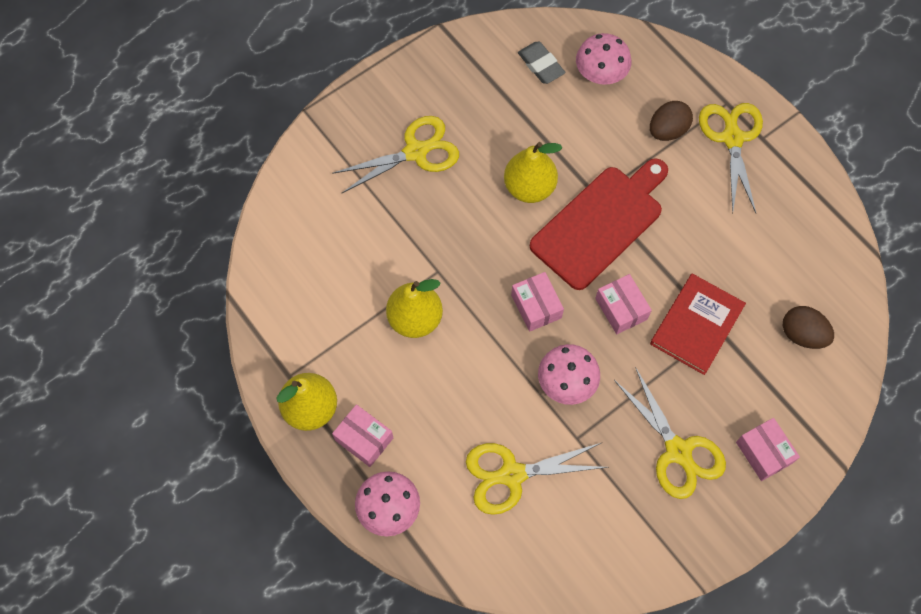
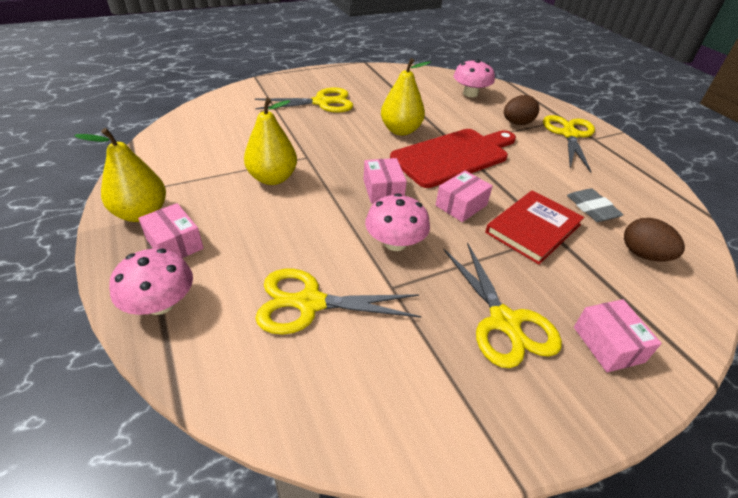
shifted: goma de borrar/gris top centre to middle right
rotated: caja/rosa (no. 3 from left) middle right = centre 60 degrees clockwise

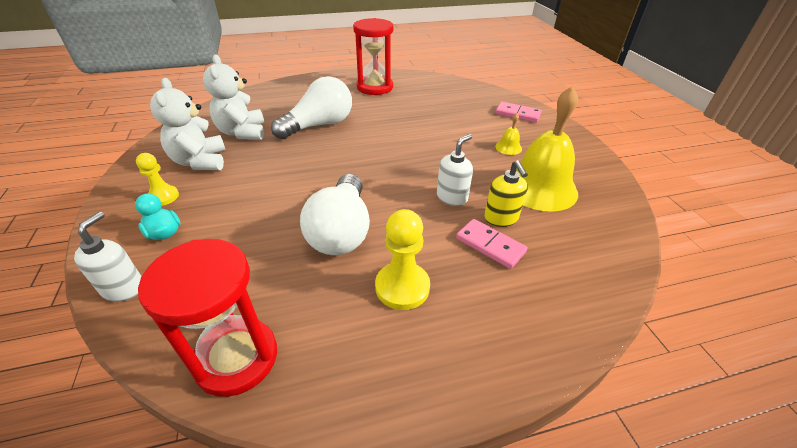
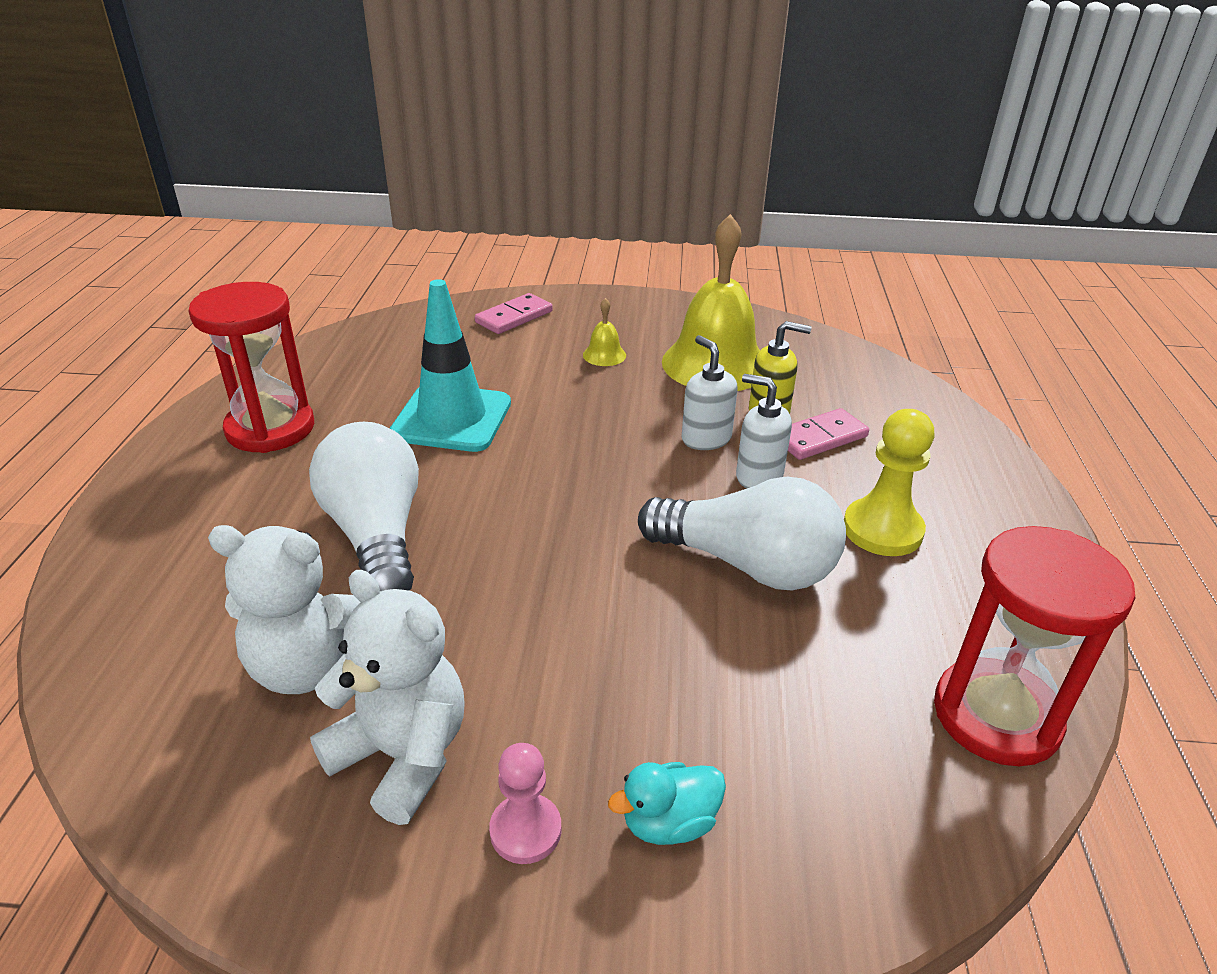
new: cono de tráfico/turquesa centre
shifted: dispensador de jabón/blanco (no. 1 from left in the first image) middle left to dispensador de jabón/blanco (no. 2 from left) centre
repainted: peón/amarillo (no. 1 from left) middle left to peón/rosa bottom centre
rotated: osito/blanco (no. 1 from left in the first image) top left = bottom left 150 degrees counterclockwise

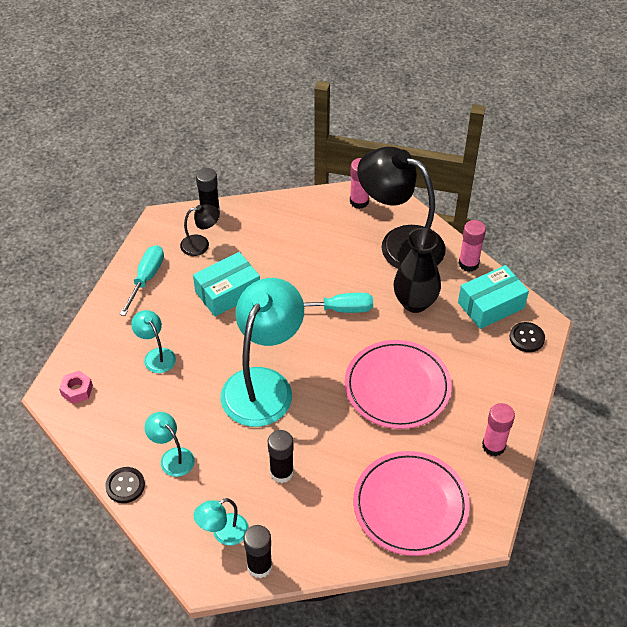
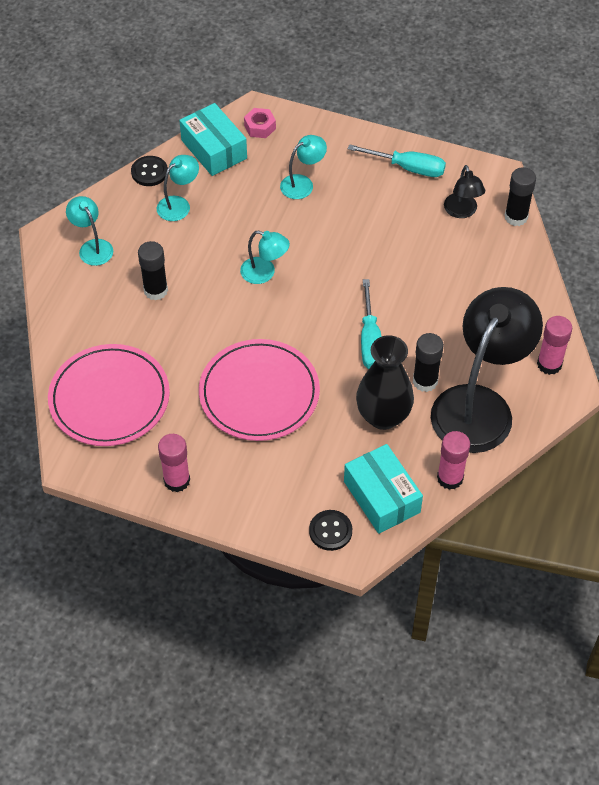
shifted: caja/turquesa (no. 1 from left) centre to top centre; barra de pegamento/negro (no. 2 from left) bottom centre to middle right
scaled: lámpara/turquesa (no. 4 from left in the first image) centre = top centre x0.45

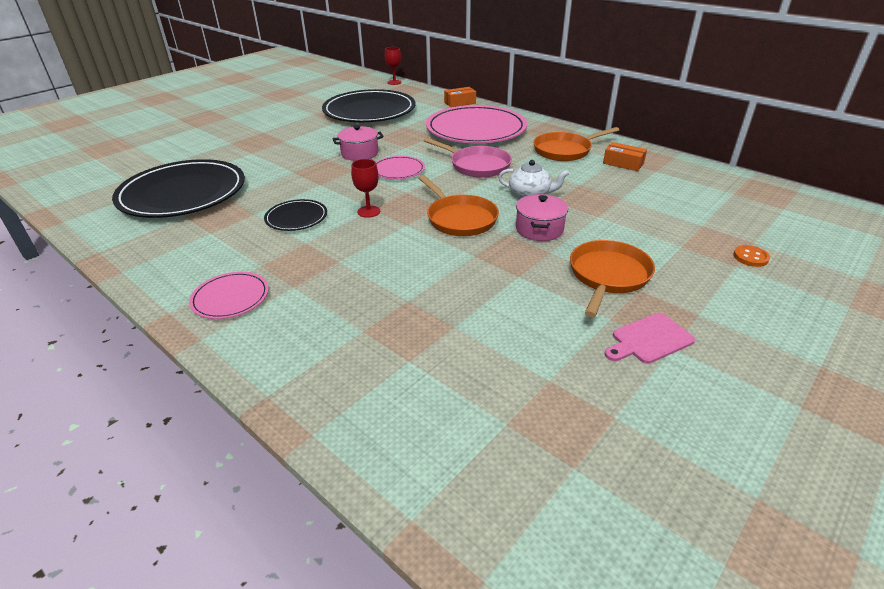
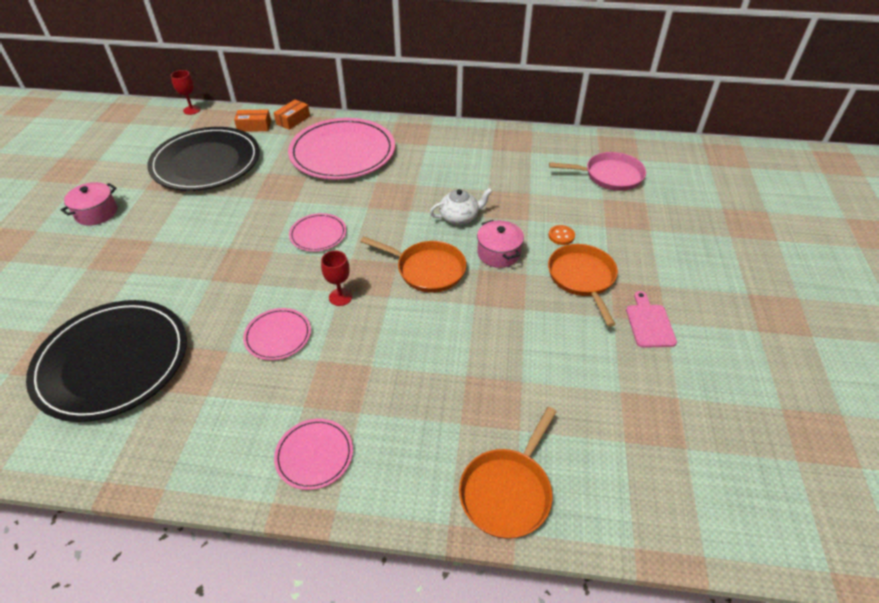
shifted: olla/rosa (no. 1 from left) top centre to middle left; sartén/naranja (no. 2 from left) top centre to bottom centre; sartén/rosa top centre to top right; caja/naranja (no. 2 from left in the first image) top right to caja/naranja (no. 1 from left) top left; botón/naranja middle right to centre
repainted: plato/negro (no. 2 from left) centre to plato/rosa (no. 1 from left) middle left
rotated: tabla de cortar/rosa middle right = middle right 150 degrees clockwise

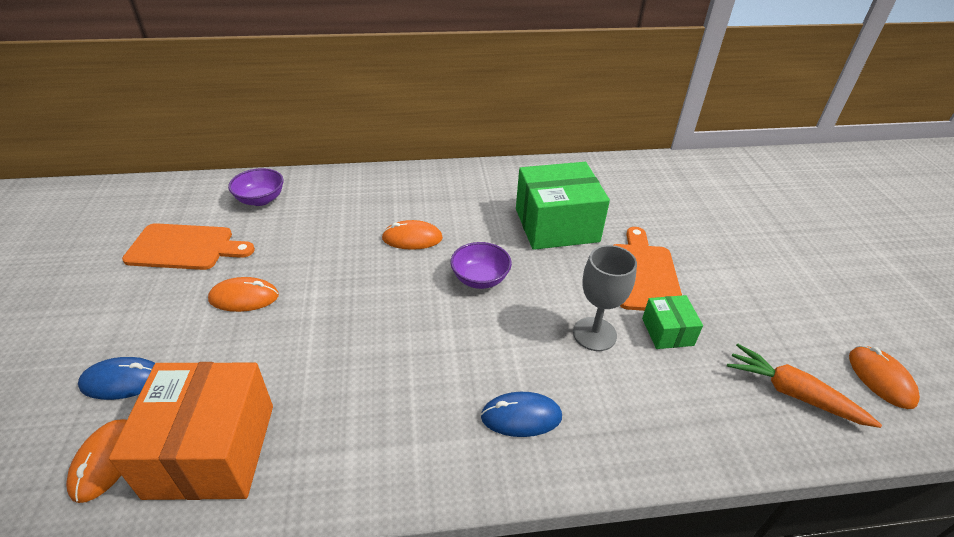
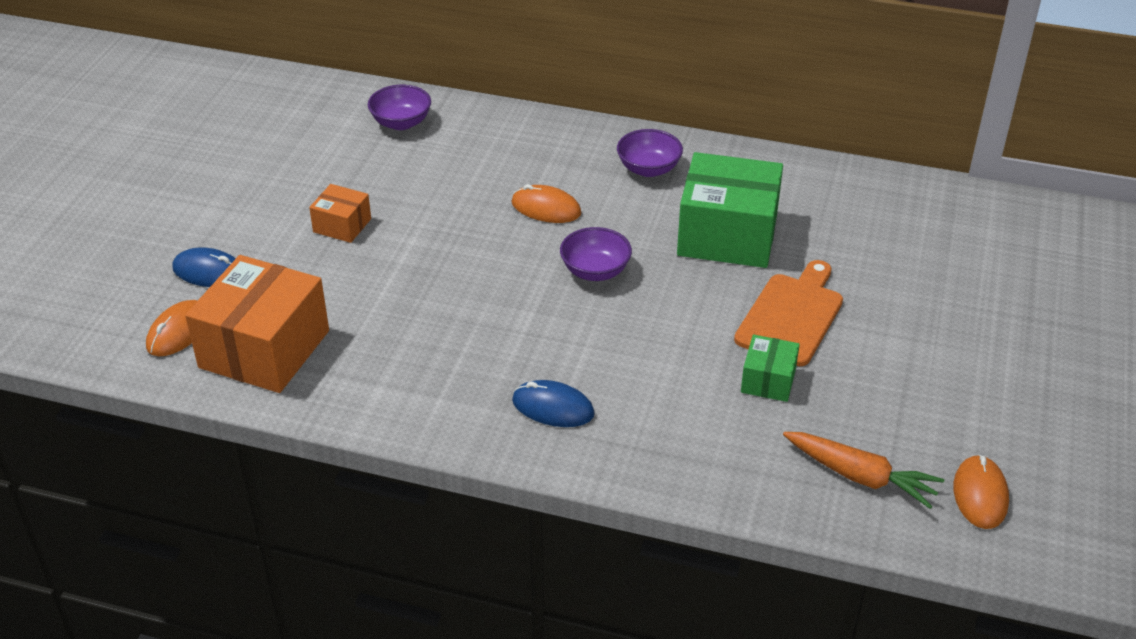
gone: tabla de cortar/naranja (no. 1 from left) middle left; copa/gris centre
new: cuenco/morado (no. 3 from left) top centre
swapped: ratón/naranja (no. 2 from left) middle left to caja/naranja (no. 2 from left) middle left
rotated: zanahoria/naranja bottom right = bottom right 150 degrees clockwise

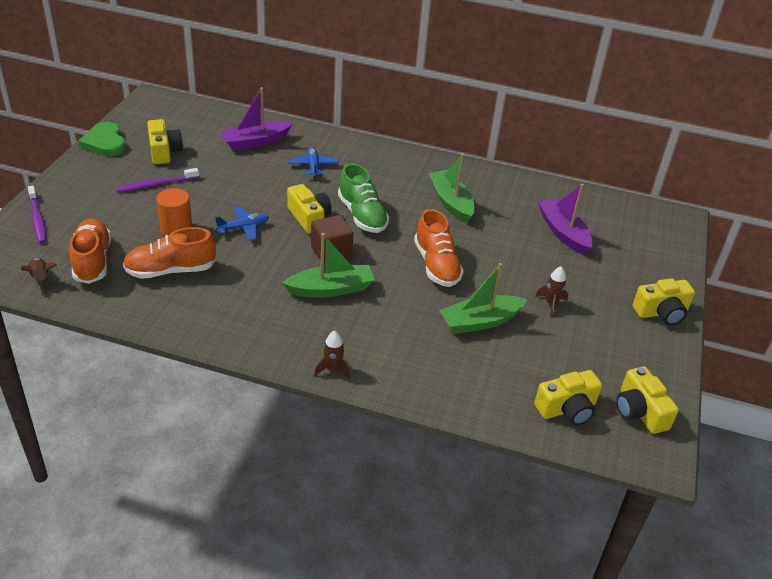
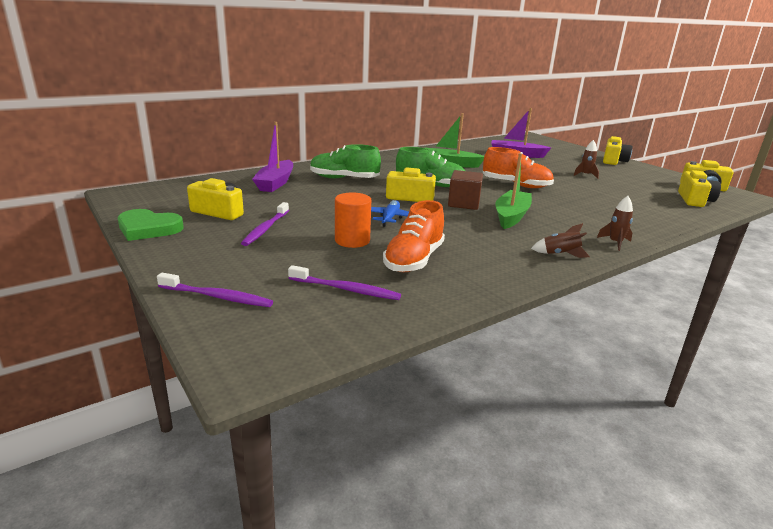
gone: barco/verde (no. 3 from left) centre
shifted: cohete/marrón (no. 1 from left) middle left to middle right
swapped: avión/azul (no. 2 from left) top centre to zapato/verde (no. 1 from left) top centre; zapato/naranja (no. 1 from left) middle left to cepillo de dientes/morado (no. 3 from left) centre

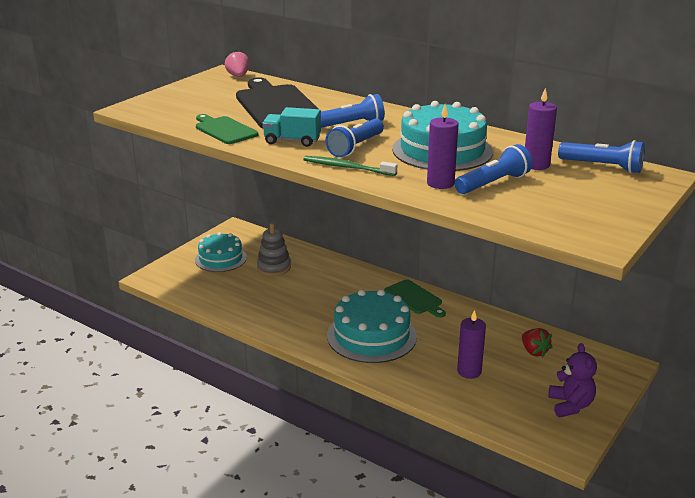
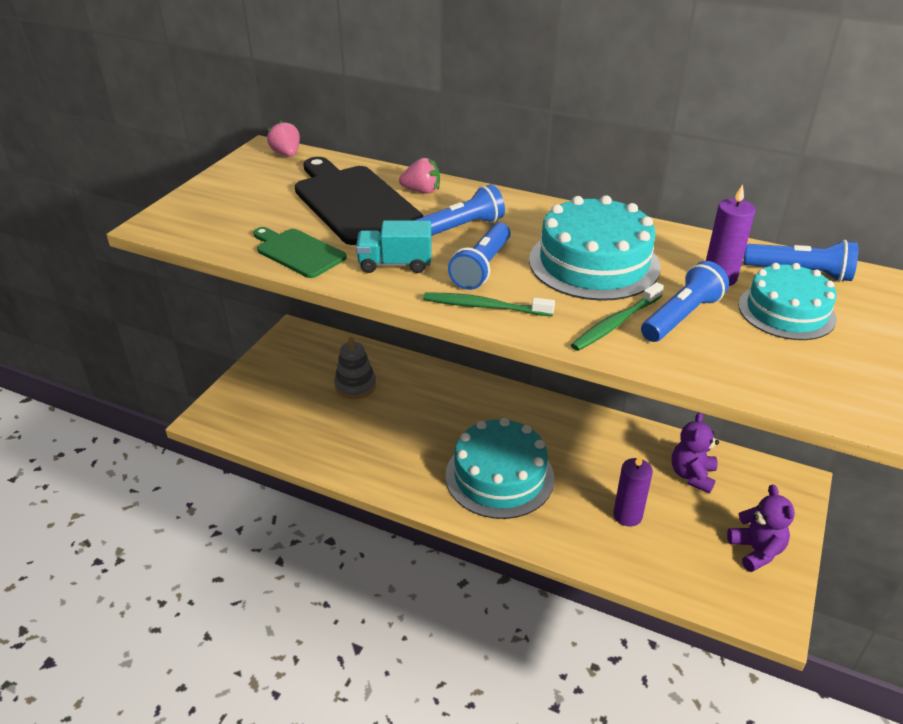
gone: tabla de cortar/verde (no. 2 from left) centre
new: fresa/rosa (no. 2 from left) top centre
shifted: tarta/turquesa (no. 1 from left in the first image) middle left to tarta/turquesa (no. 3 from left) middle right
swapped: vela/morado (no. 1 from left) top centre to cepillo de dientes/verde (no. 2 from left) middle right; fresa/rojo bottom right to osito/morado (no. 1 from left) middle right

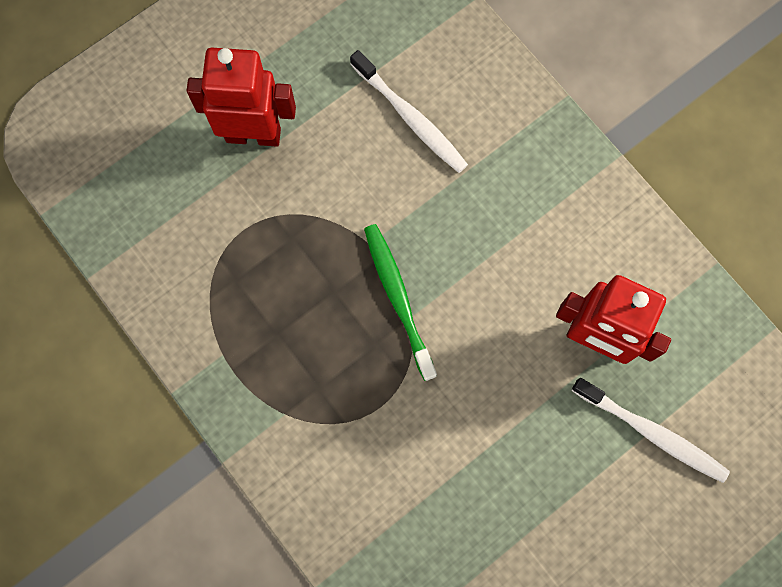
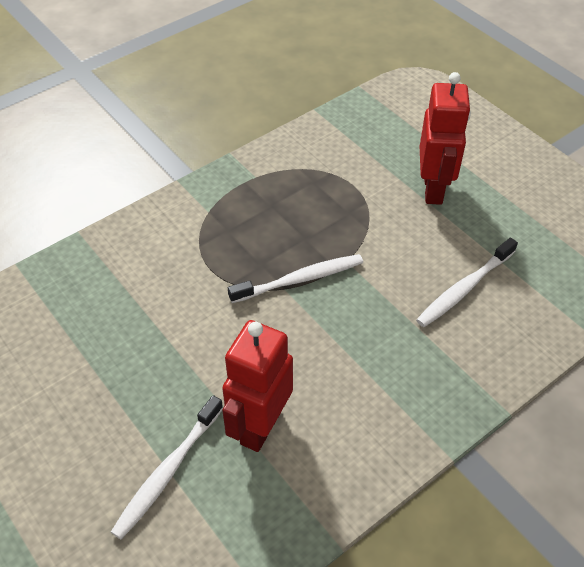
repainted: cepillo de dientes/verde centre to cepillo de dientes/blanco (no. 2 from left) centre

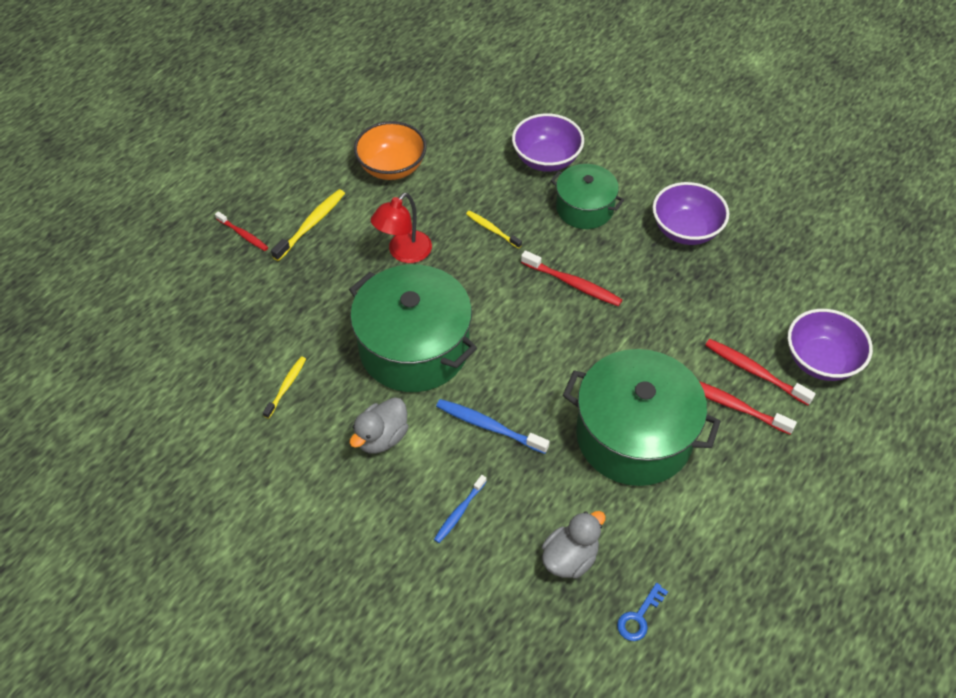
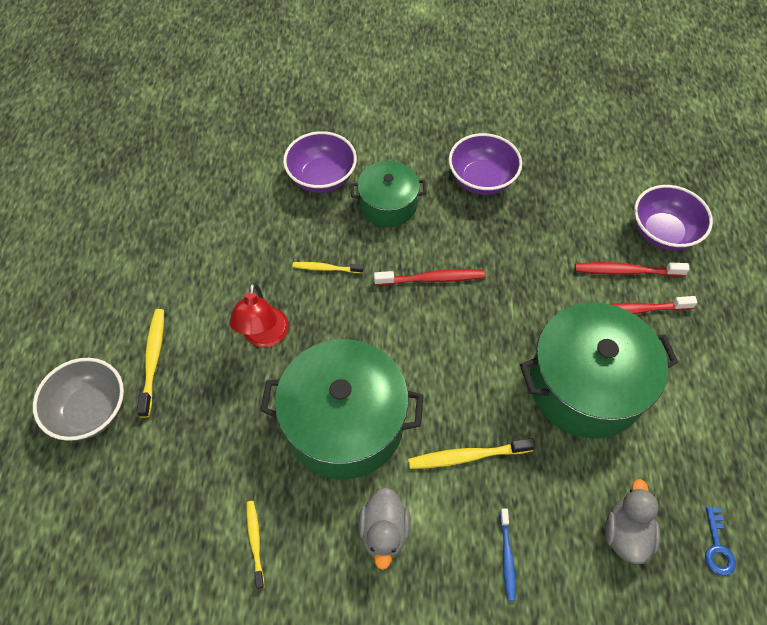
gone: cuenco/naranja top centre
swapped: cepillo de dientes/rojo (no. 1 from left) top left to cuenco/gris middle left
repainted: cepillo de dientes/azul (no. 2 from left) centre to cepillo de dientes/amarillo (no. 4 from left) bottom centre

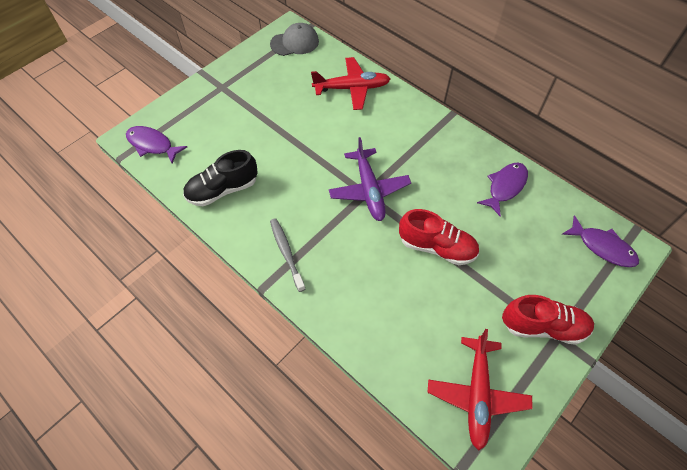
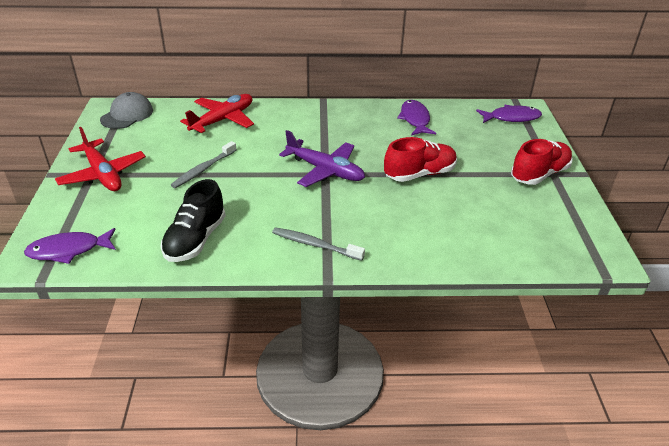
new: cepillo de dientes/gris (no. 1 from left) middle left
shifted: avión/rojo (no. 2 from left in the first image) bottom right to avión/rojo (no. 1 from left) middle left

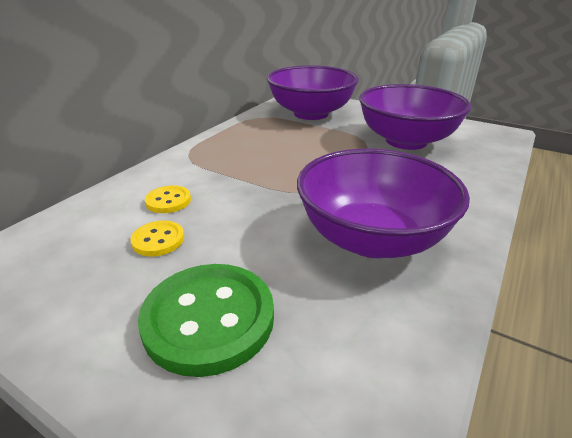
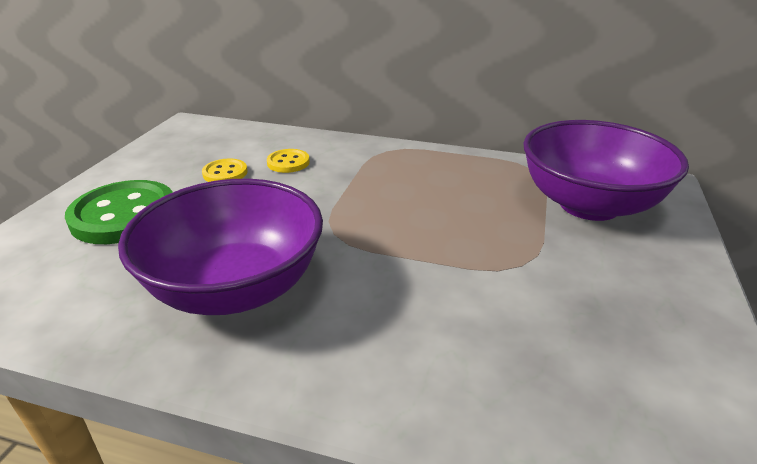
gone: cuenco/morado (no. 3 from left) top right

